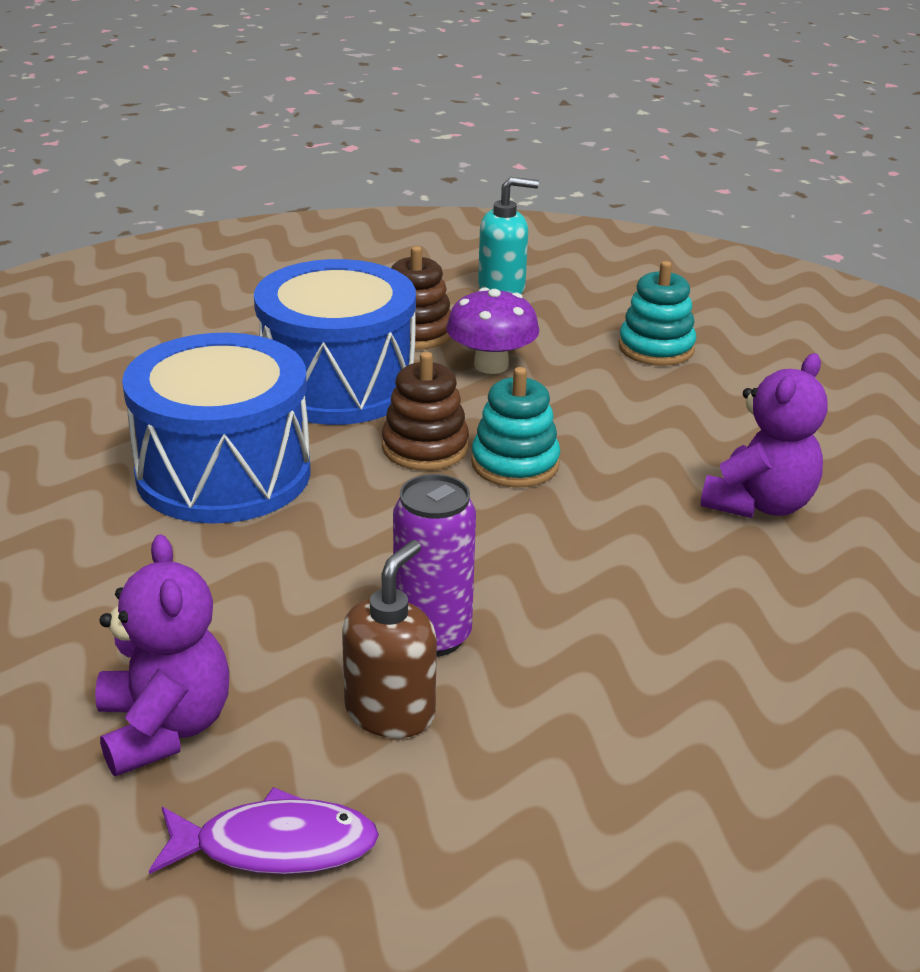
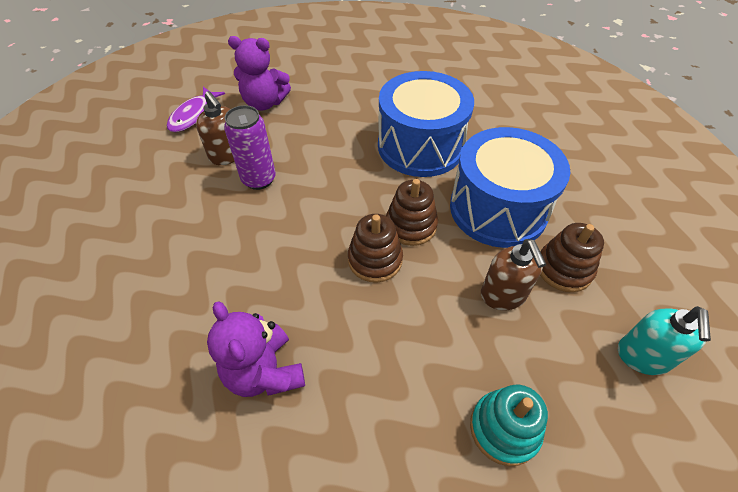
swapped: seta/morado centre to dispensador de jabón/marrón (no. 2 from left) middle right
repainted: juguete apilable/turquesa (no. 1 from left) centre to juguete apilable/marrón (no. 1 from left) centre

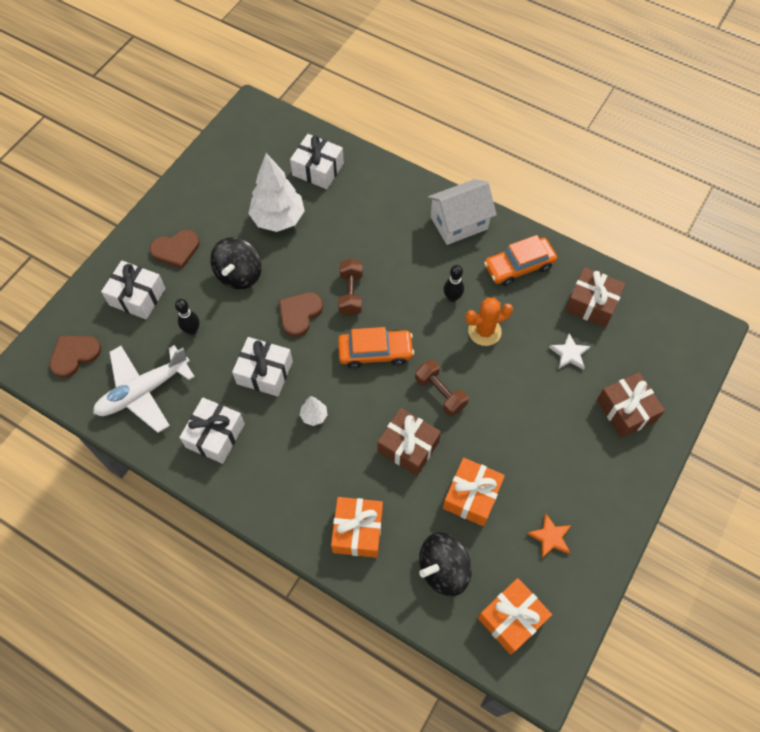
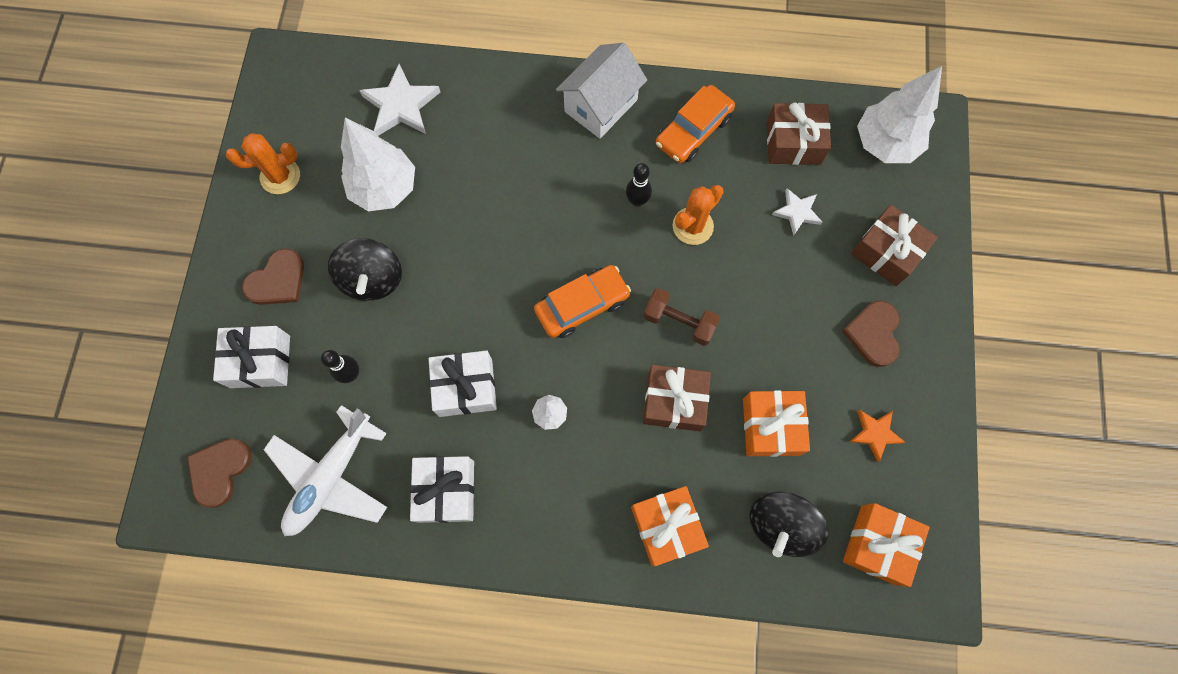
gone: mancuerna/marrón (no. 1 from left) centre
new: árbol/blanco (no. 3 from left) top right; cactus/naranja (no. 1 from left) top left
shifted: corazón/marrón (no. 3 from left) centre to middle right
swapped: regalo/blanco (no. 4 from left) top centre to estrella/blanco (no. 1 from left) top centre

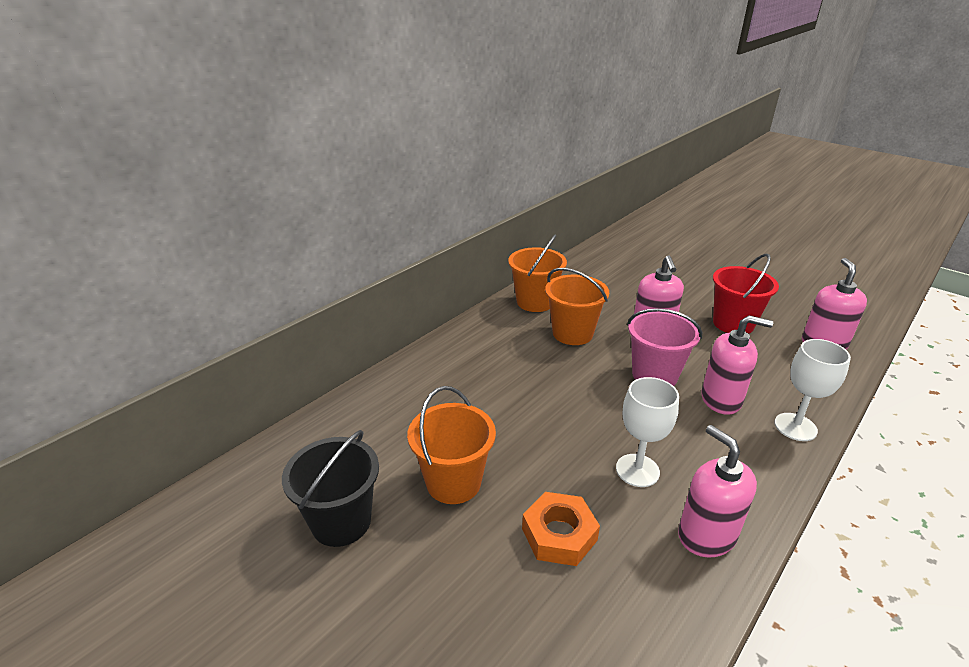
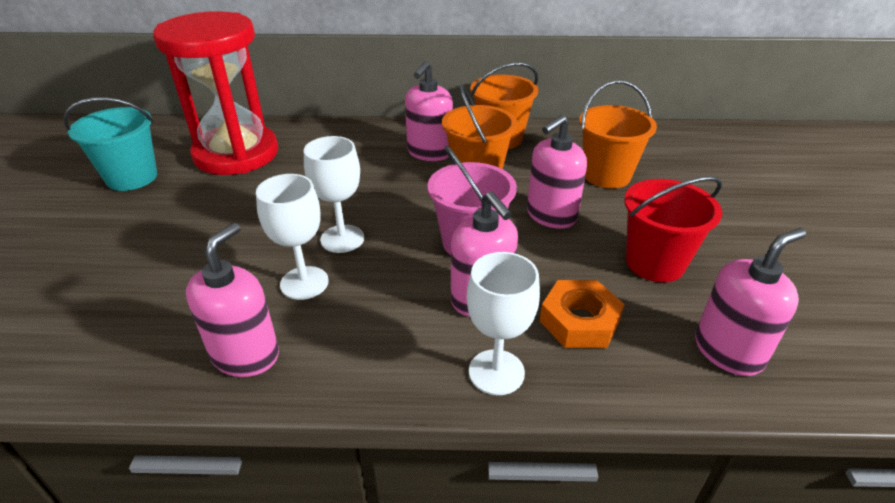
new: reloj de arena/rojo top left; dispensador de jabón/rosa (no. 2 from left) top centre; copa/blanco (no. 2 from left) centre
shifted: balde/naranja (no. 1 from left in the first image) bottom centre to balde/naranja (no. 3 from left) top right; tuerca/naranja bottom centre to centre
repainted: balde/negro bottom centre to balde/turquesa top left

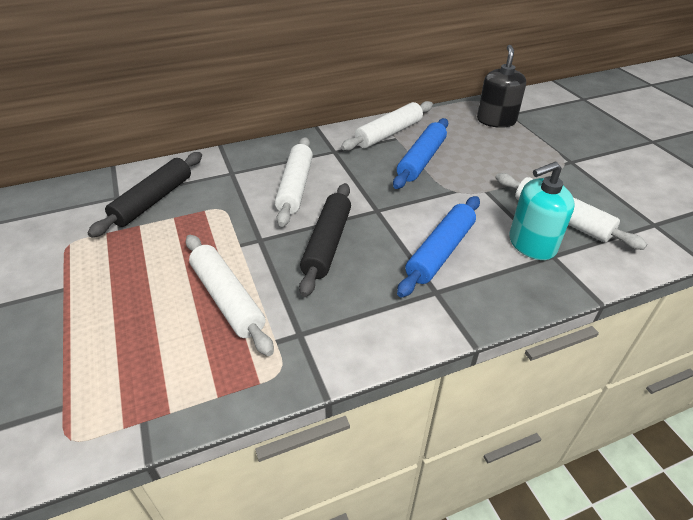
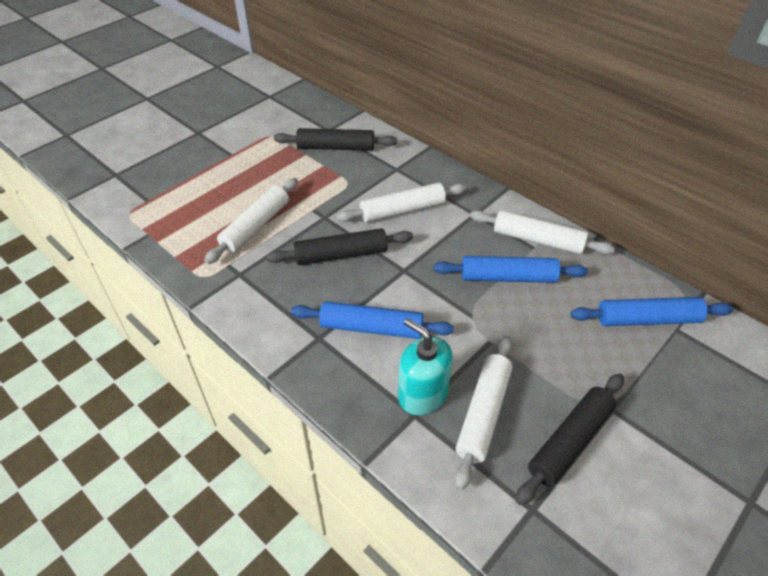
new: rodillo/negro (no. 3 from left) bottom right
swapped: dispensador de jabón/negro top right to rodillo/azul (no. 3 from left) middle right

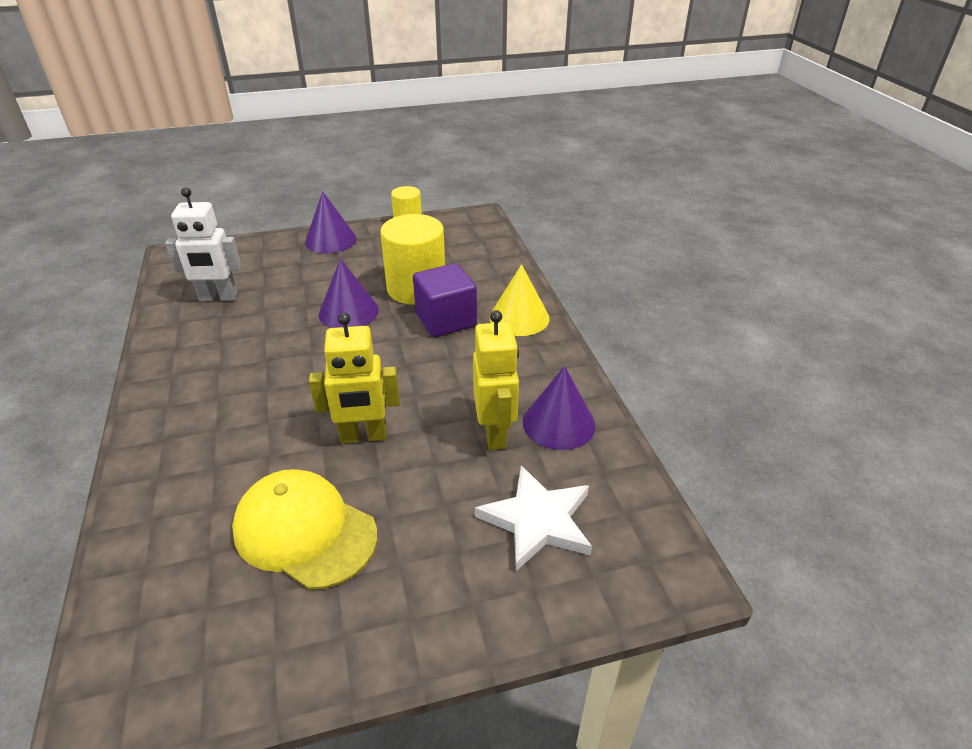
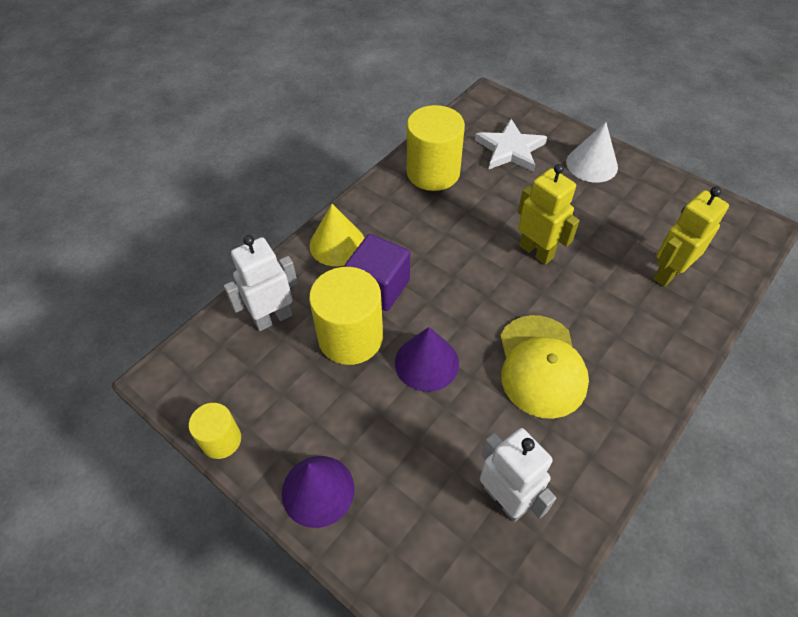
new: cono/blanco top right; robot/blanco (no. 1 from left) middle left
shifted: robot/amarillo (no. 2 from left) centre to middle right; gorra/amarillo bottom left to middle right
swapped: cono/morado (no. 3 from left) centre to cilindro/amarillo (no. 3 from left) top centre

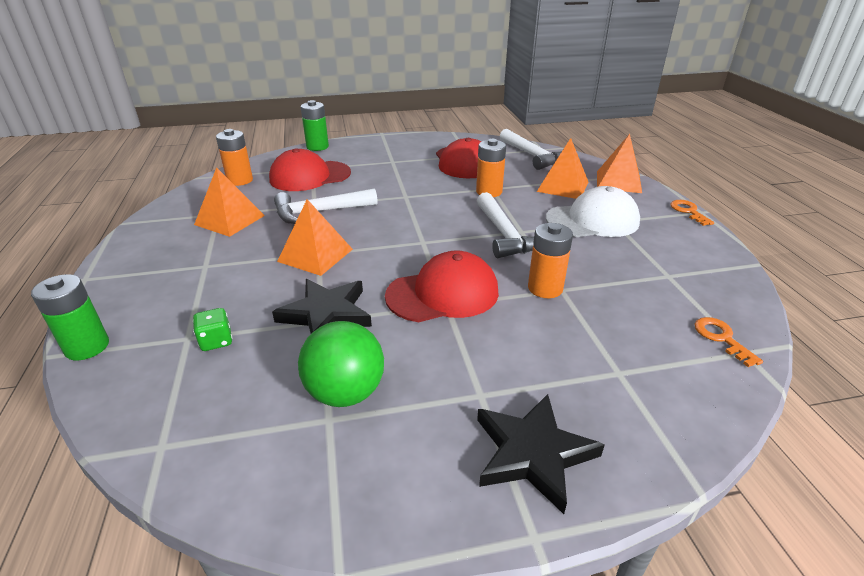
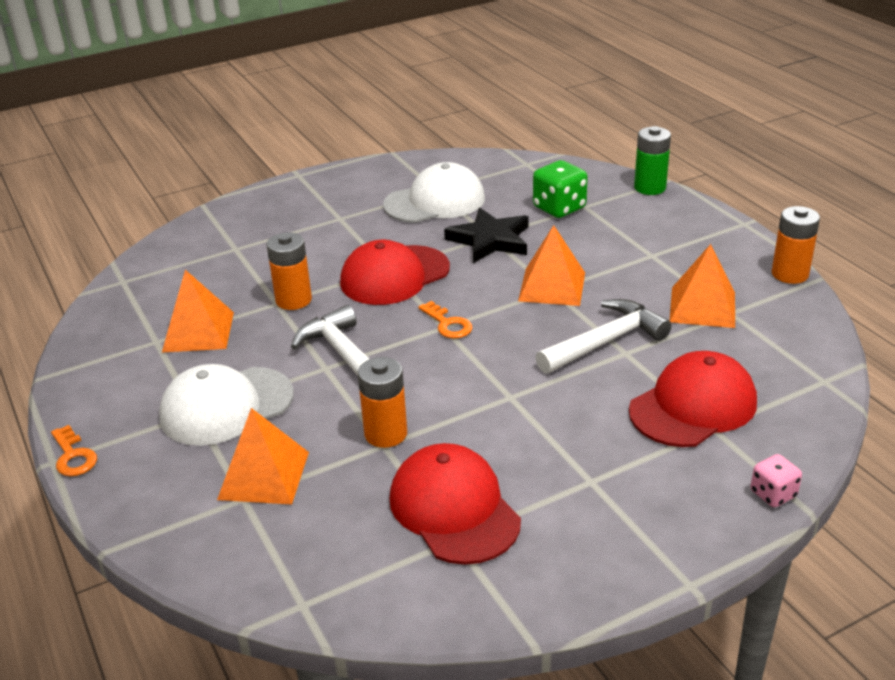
gone: martillo/blanco (no. 3 from left) top centre; estrella/negro (no. 2 from left) bottom centre
shifted: pila/naranja (no. 1 from left in the first image) top left to pila/naranja (no. 3 from left) middle right; pirámide/naranja (no. 4 from left in the first image) top right to pirámide/naranja (no. 1 from left) middle left; llave/naranja (no. 2 from left) middle right to centre
swapped: pila/verde (no. 2 from left) top centre to dado/rosa bottom right; pelota/verde centre to gorra/blanco (no. 2 from left) top centre
scaled: dado/verde middle left = top centre x1.68

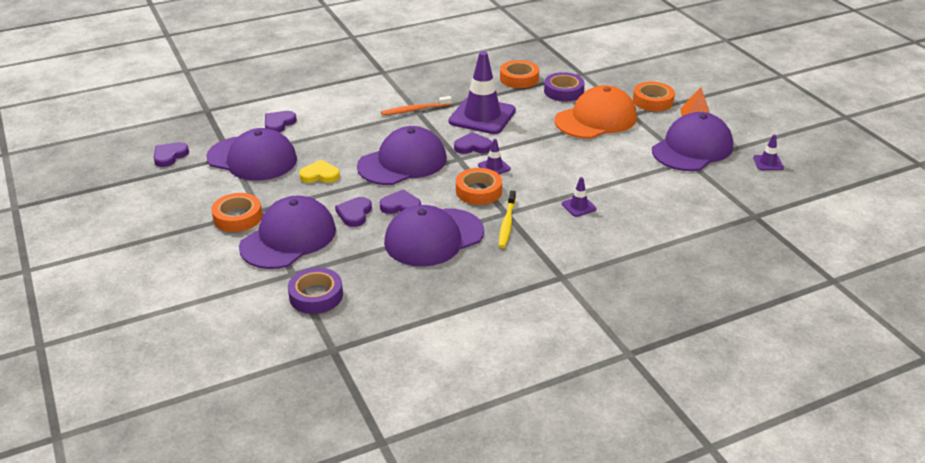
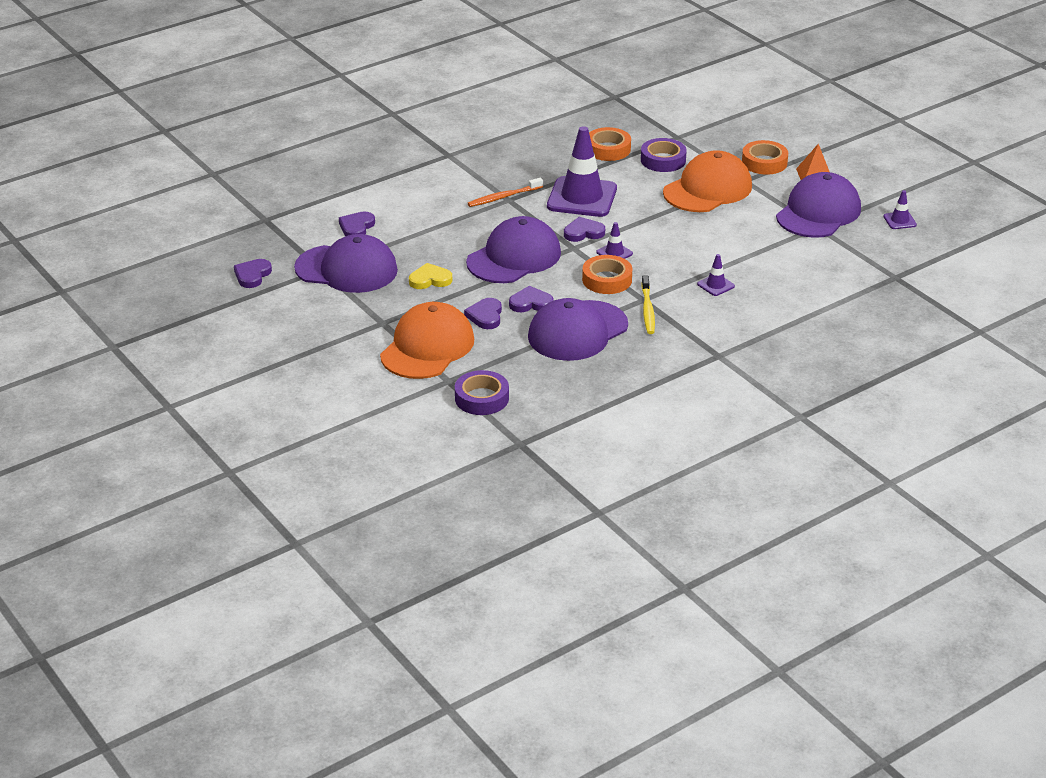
gone: cinta adhesiva/naranja (no. 1 from left) middle left
repainted: gorra/morado (no. 2 from left) middle left to gorra/naranja (no. 1 from left) centre

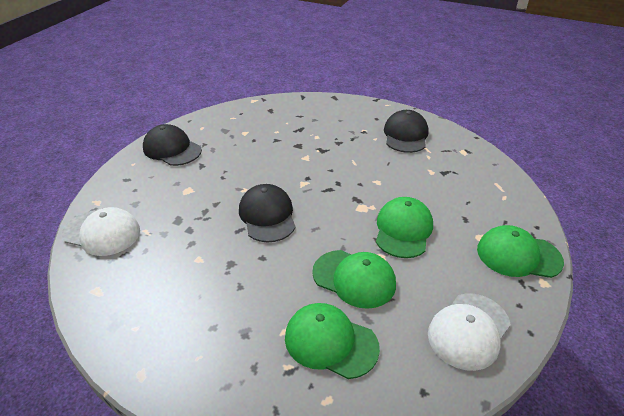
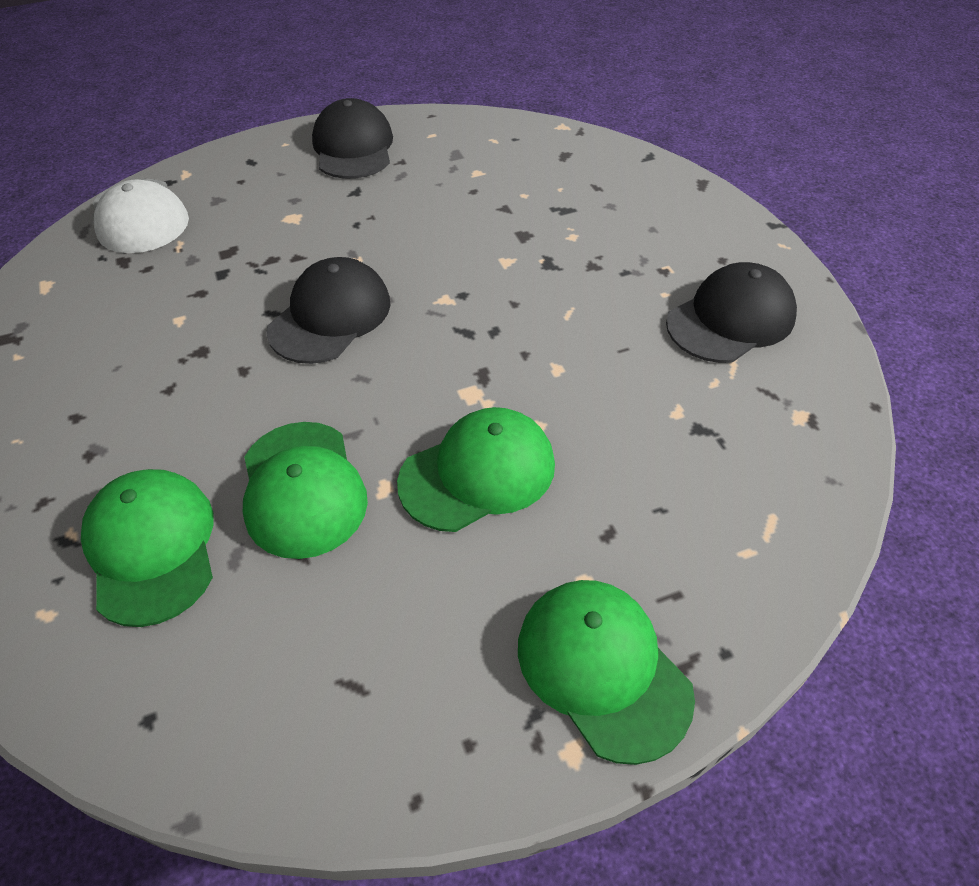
gone: gorra/blanco (no. 2 from left) bottom right

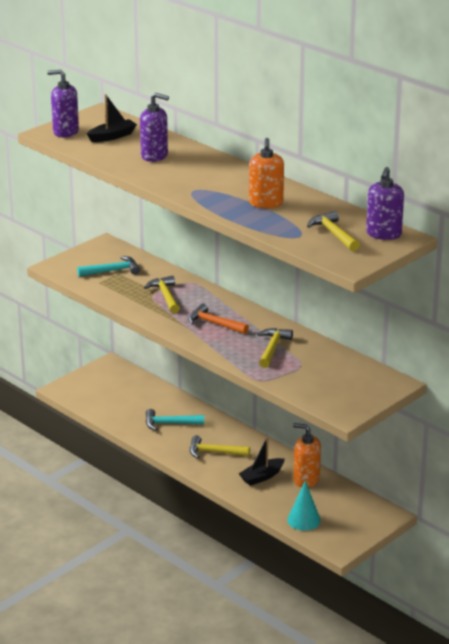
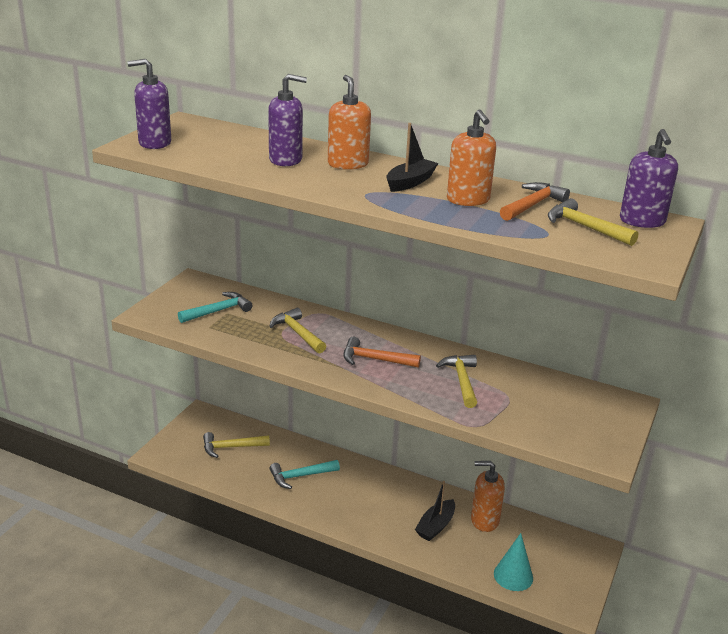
new: dispensador de jabón/naranja (no. 1 from left) top centre; martillo/naranja (no. 2 from left) top right
shifted: barco/negro (no. 1 from left) top left to top centre; martillo/amarillo (no. 2 from left in the first image) bottom centre to martillo/amarillo (no. 1 from left) bottom left

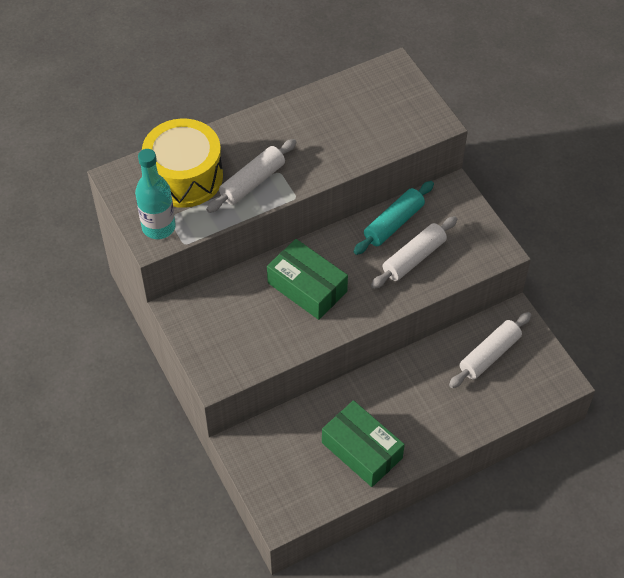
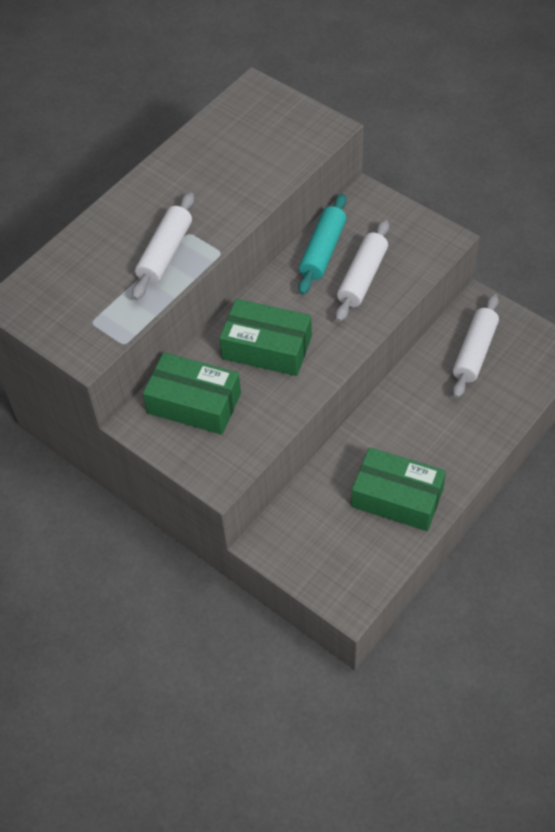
gone: tambor/amarillo top left; botella/turquesa middle left
new: caja/verde (no. 1 from left) centre

